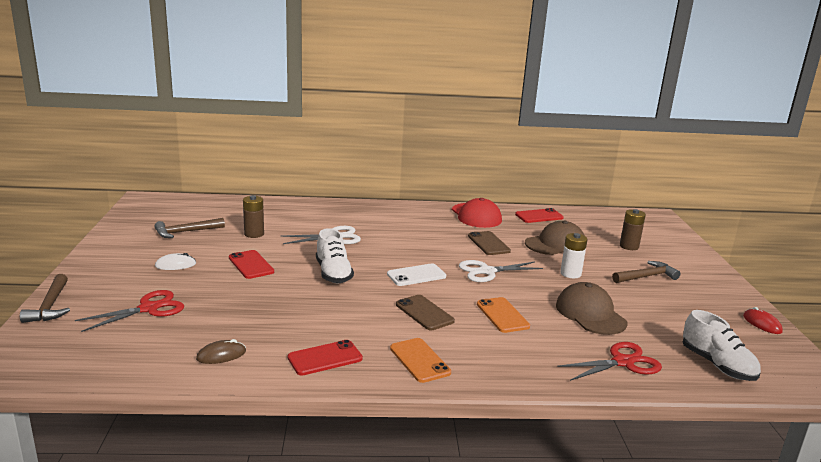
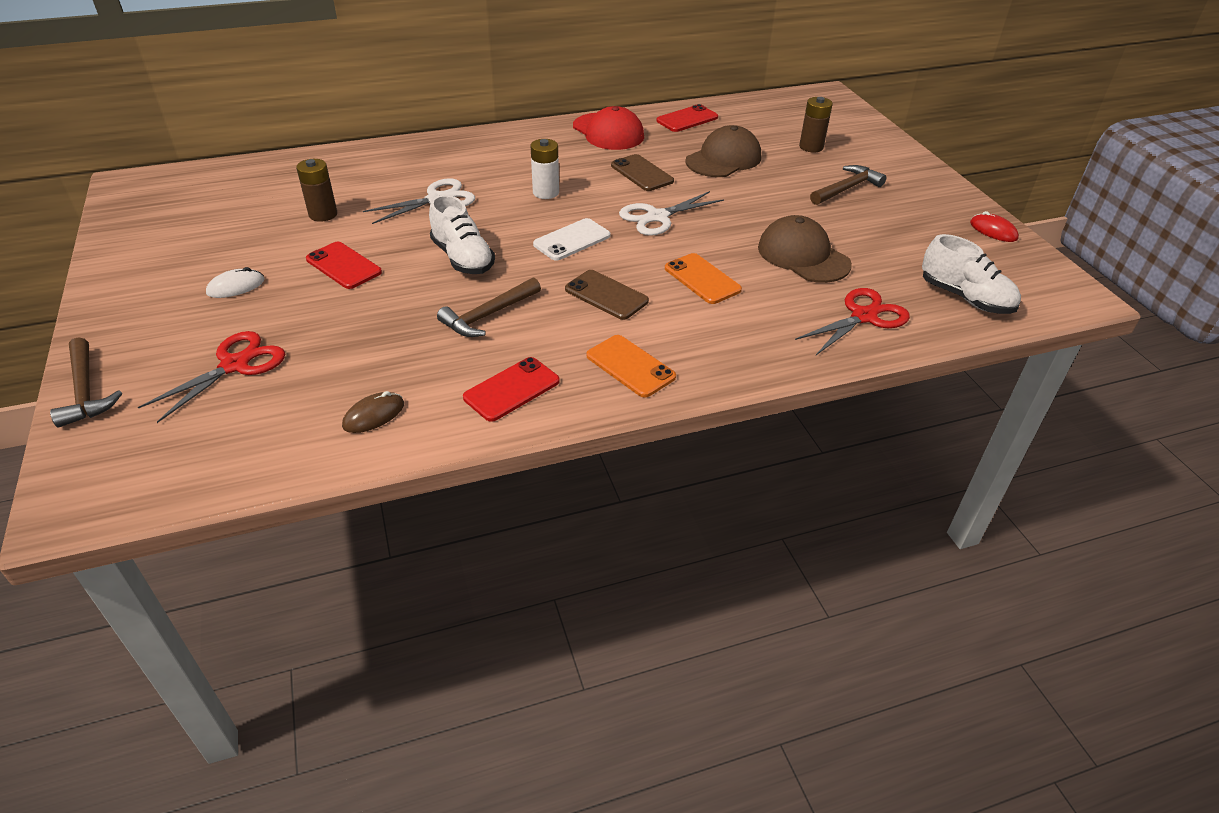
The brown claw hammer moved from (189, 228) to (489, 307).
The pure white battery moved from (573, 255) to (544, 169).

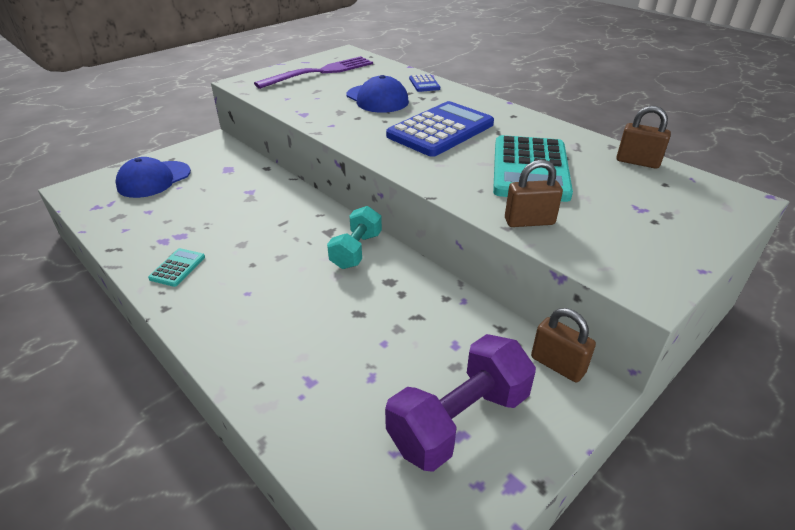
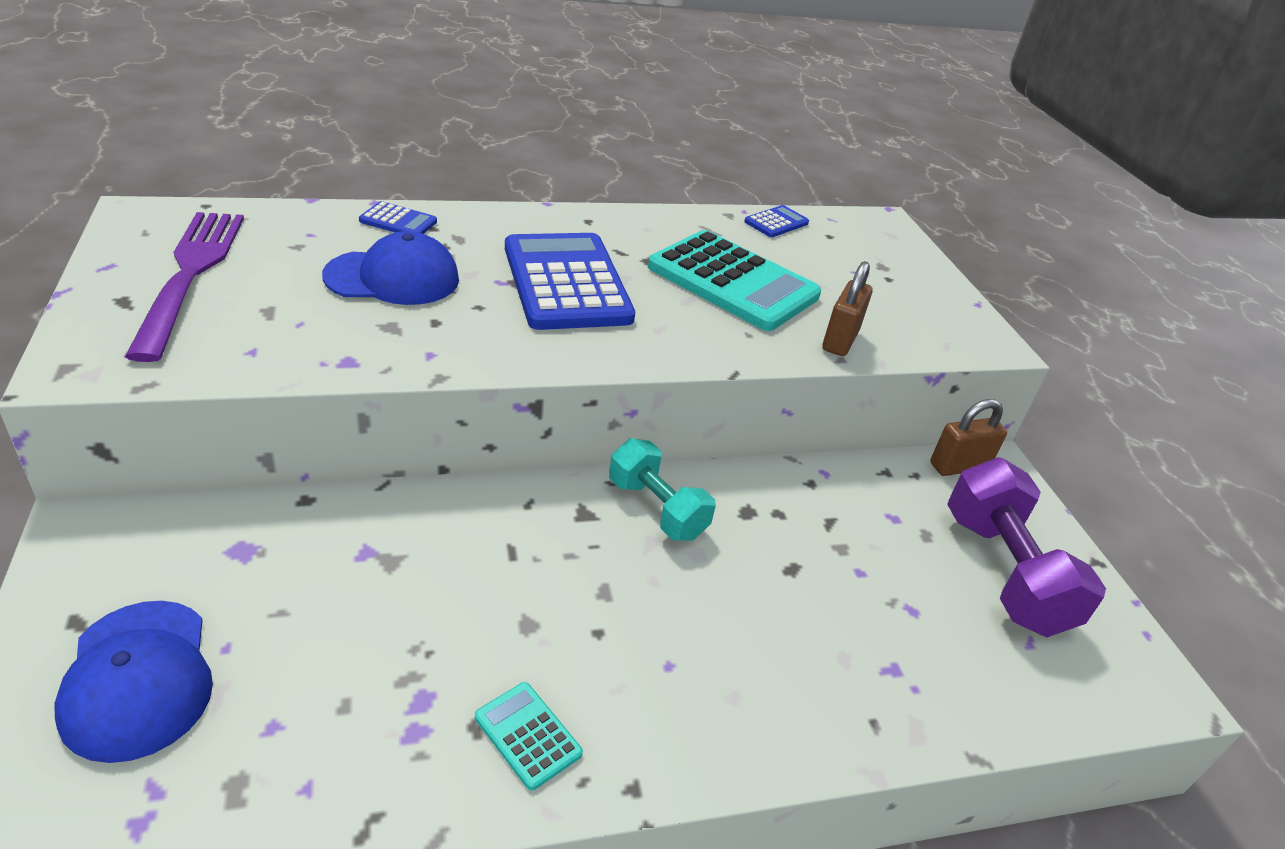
The brown lock at (643, 137) was replaced by the royal blue calculator at (776, 221).

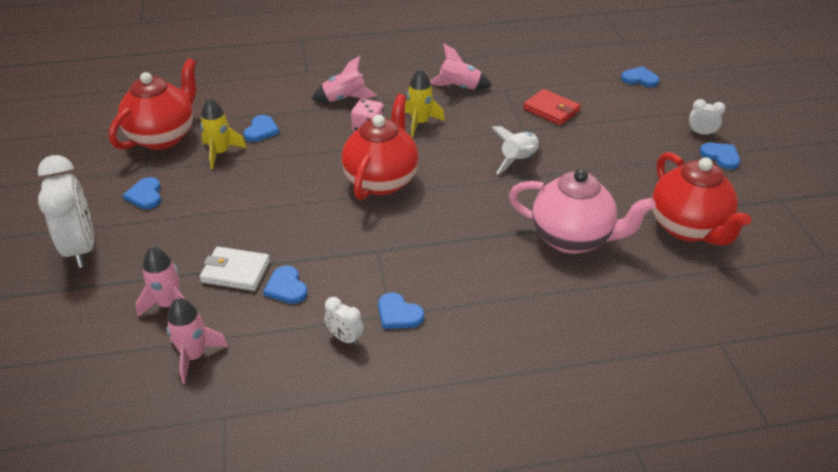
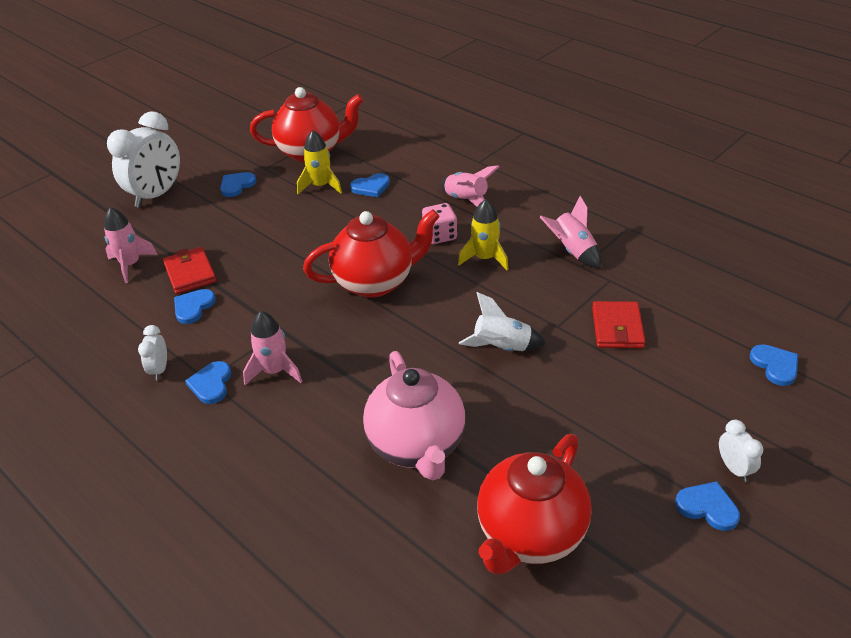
The rose-pink rocket moved from (197, 341) to (272, 348).
The pure white card wallet at (235, 269) became the crimson card wallet at (190, 270).
The royal blue heart at (720, 156) turned 75 degrees counterclockwise.

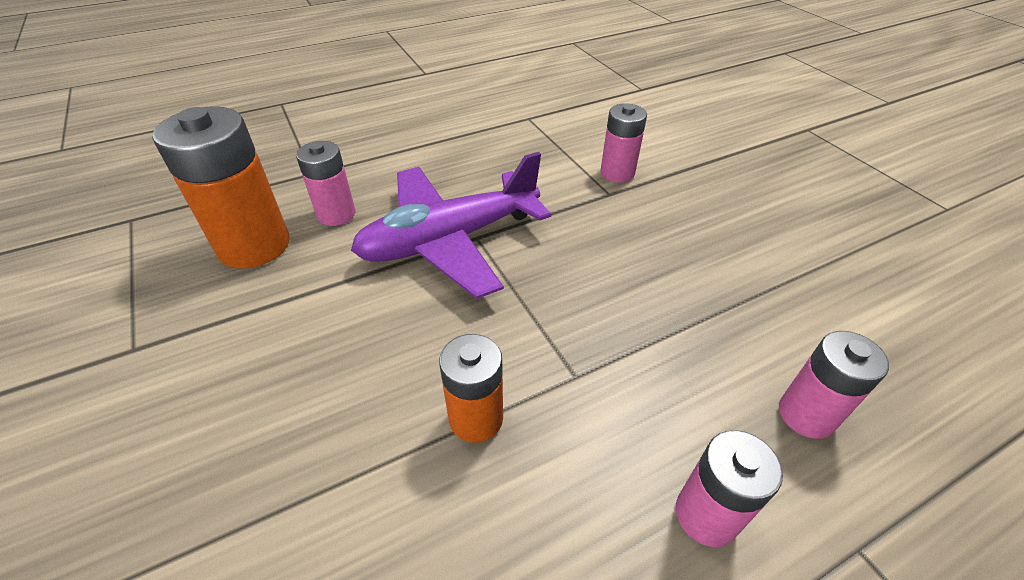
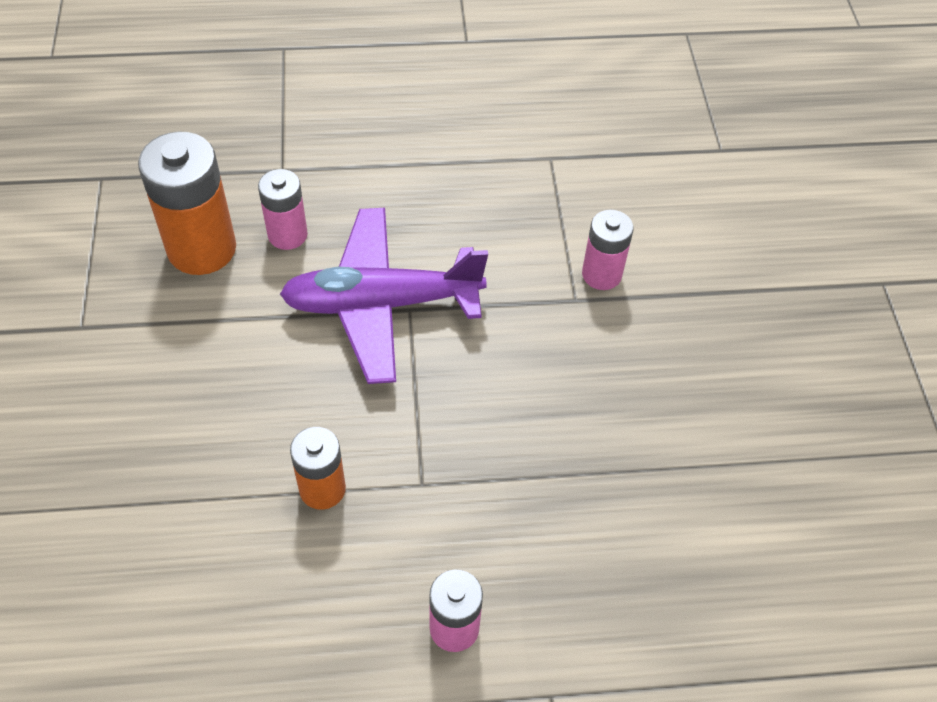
The rose-pink battery at (834, 385) disappeared.

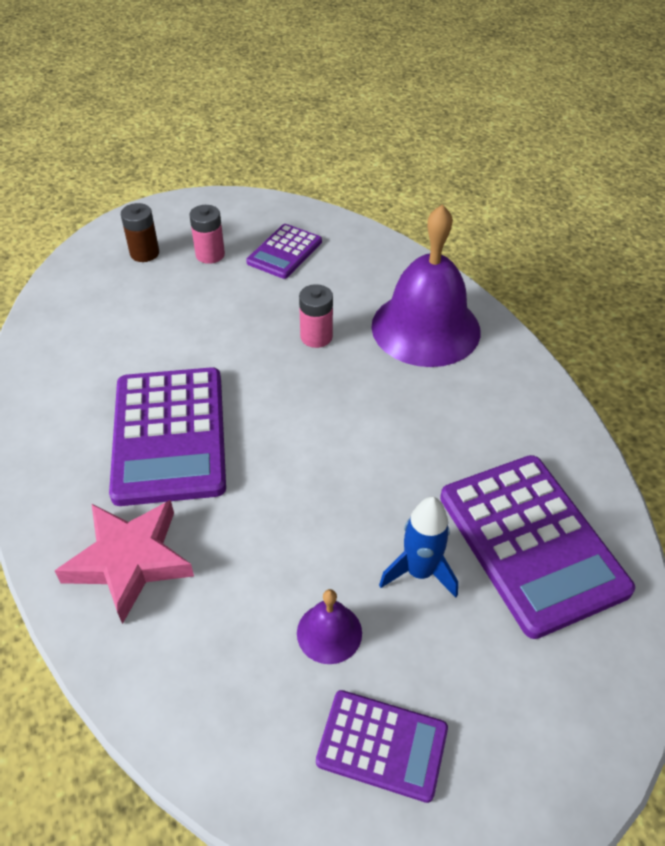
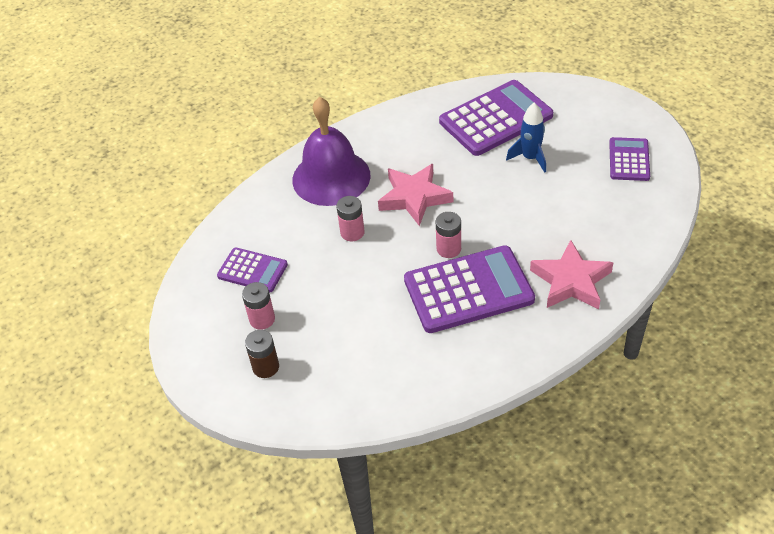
The violet school bell at (329, 626) disappeared.
The rose-pink star at (415, 195) appeared.
The rose-pink battery at (448, 235) appeared.

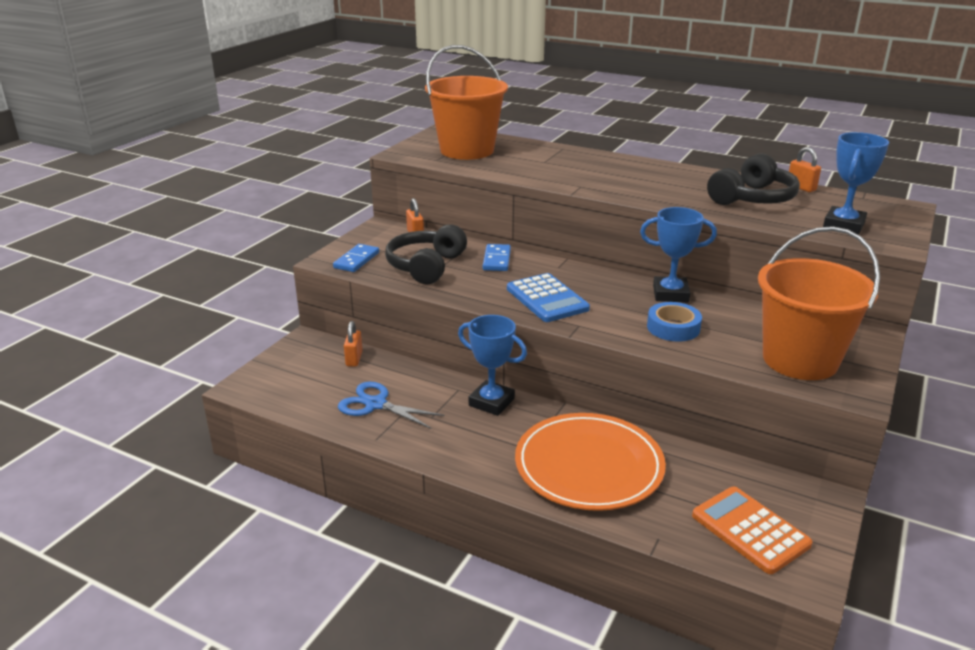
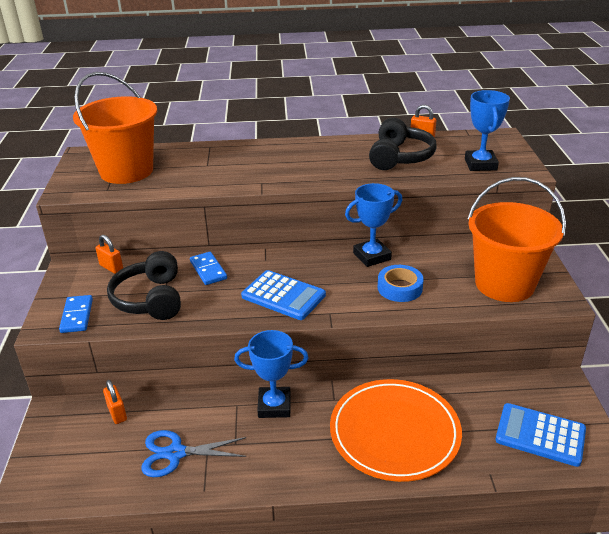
The bright orange calculator at (752, 530) became the royal blue calculator at (540, 435).

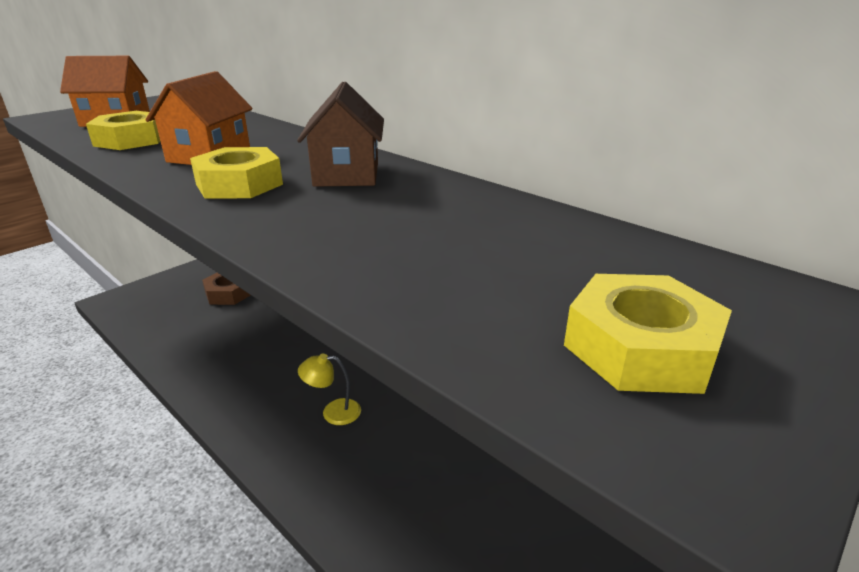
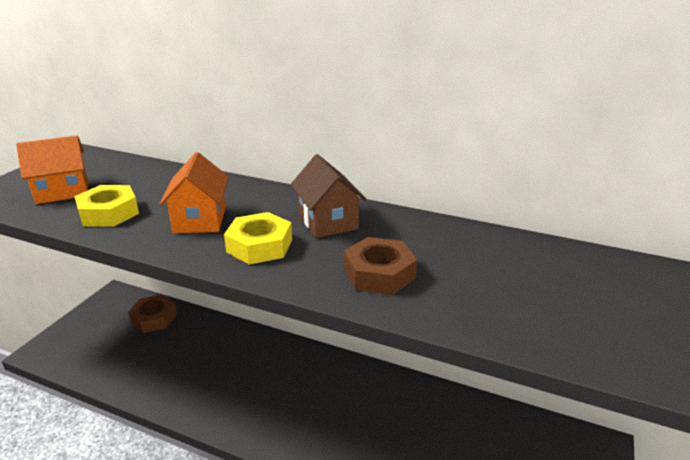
The yellow lamp at (329, 389) disappeared.
The yellow hex nut at (648, 334) disappeared.
The brown hex nut at (380, 266) appeared.

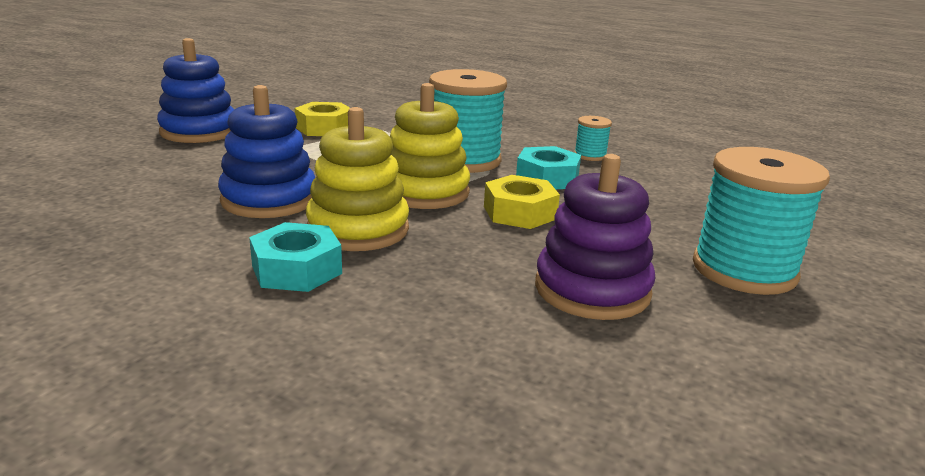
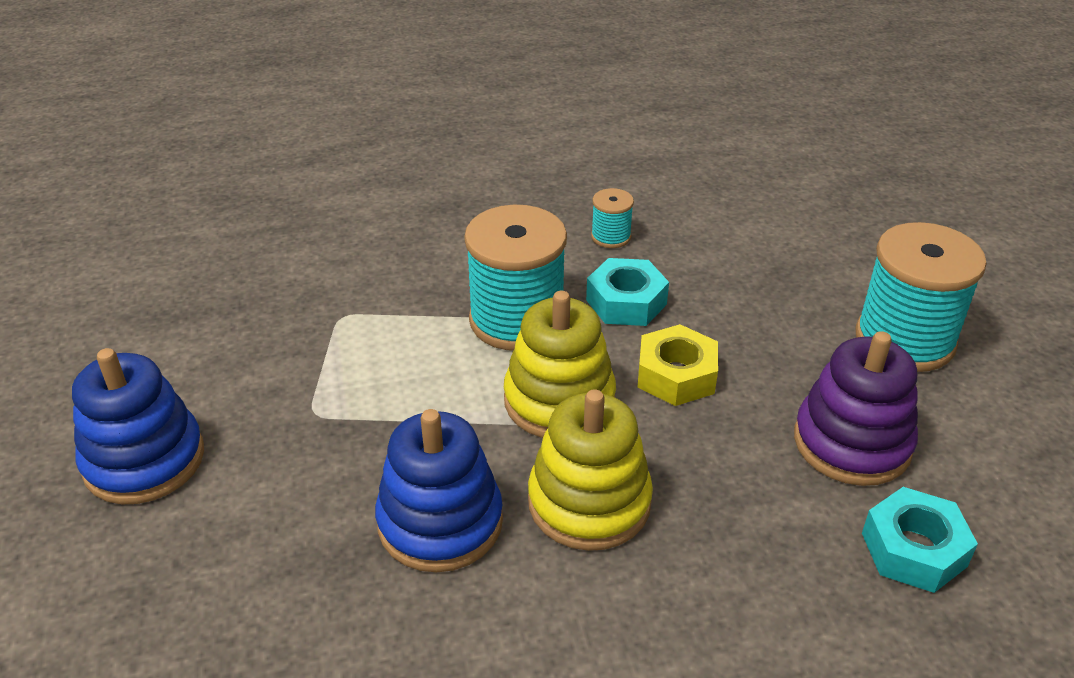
The yellow hex nut at (322, 119) disappeared.
The turquoise hex nut moved from (295, 257) to (920, 540).

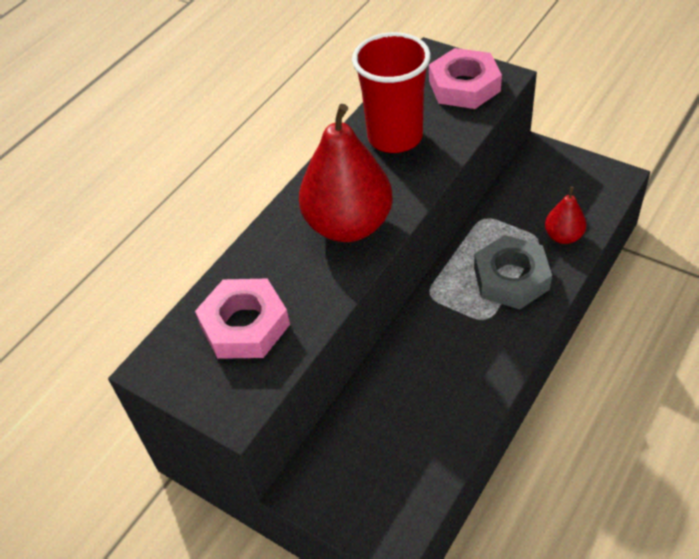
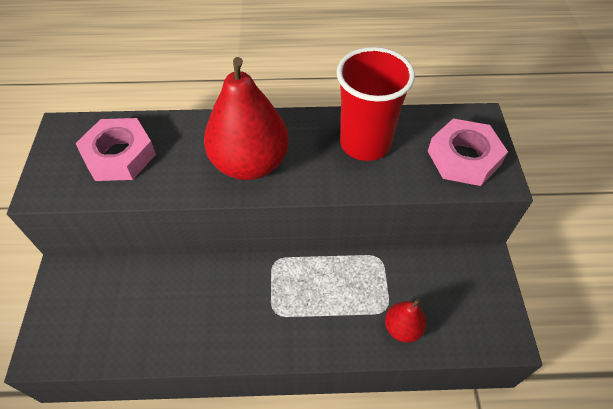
The ash-grey hex nut at (513, 272) disappeared.

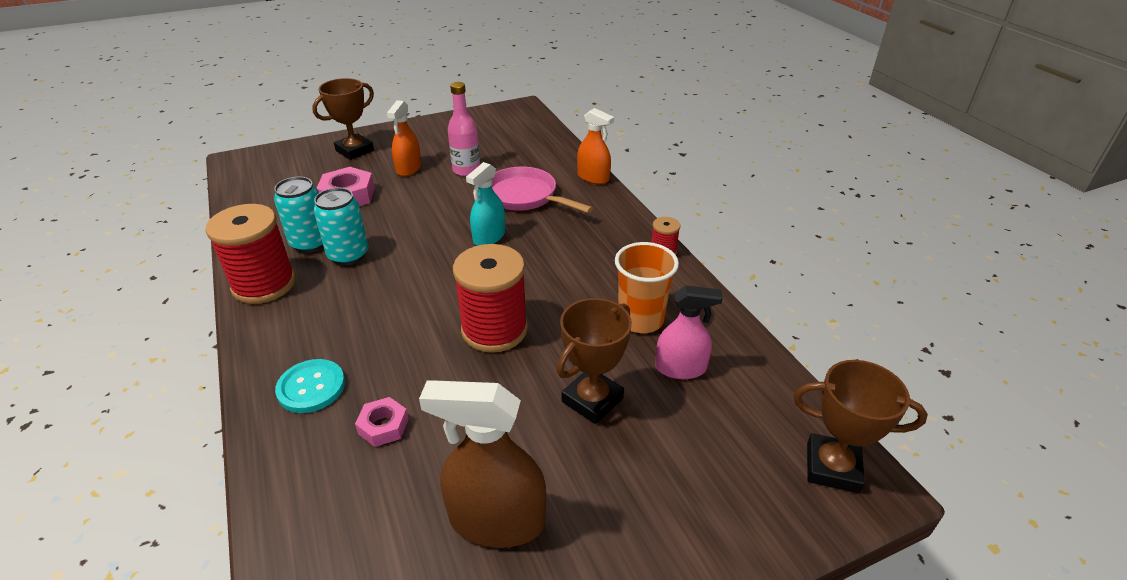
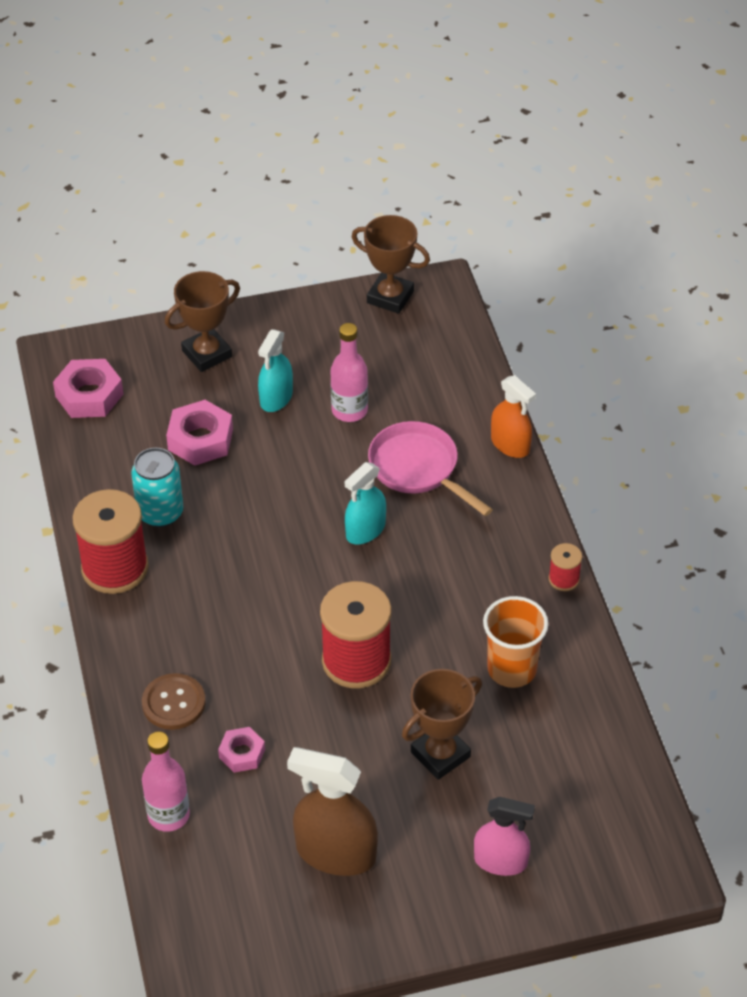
The turquoise tin at (340, 226) disappeared.
The rose-pink hex nut at (88, 388) appeared.
The rose-pink bottle at (166, 781) appeared.
The rose-pink spray cleaner moved from (689, 332) to (504, 836).
The brown prize cup moved from (860, 426) to (391, 264).
The turquoise shirt button at (310, 386) became the brown shirt button at (174, 701).
The bright orange spray cleaner at (404, 138) became the turquoise spray cleaner at (275, 370).

